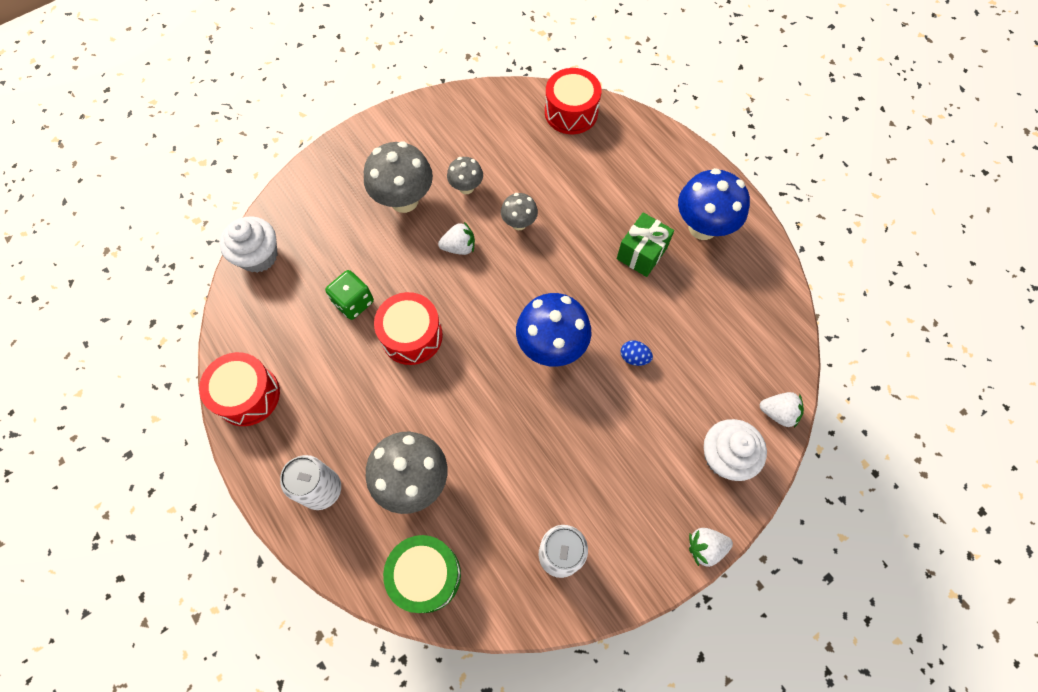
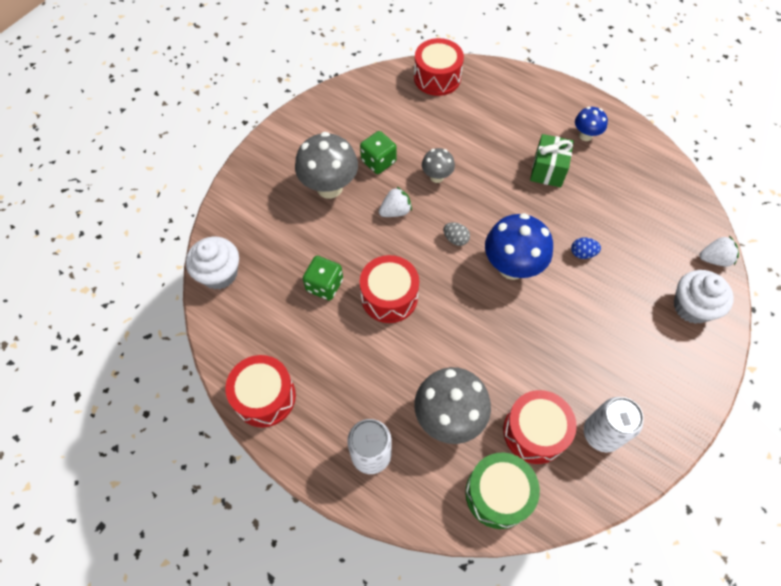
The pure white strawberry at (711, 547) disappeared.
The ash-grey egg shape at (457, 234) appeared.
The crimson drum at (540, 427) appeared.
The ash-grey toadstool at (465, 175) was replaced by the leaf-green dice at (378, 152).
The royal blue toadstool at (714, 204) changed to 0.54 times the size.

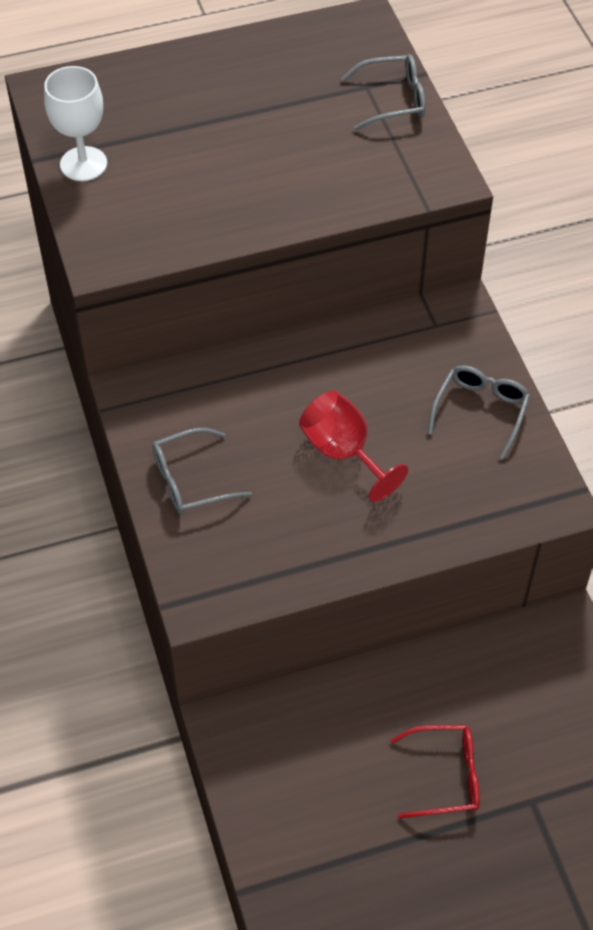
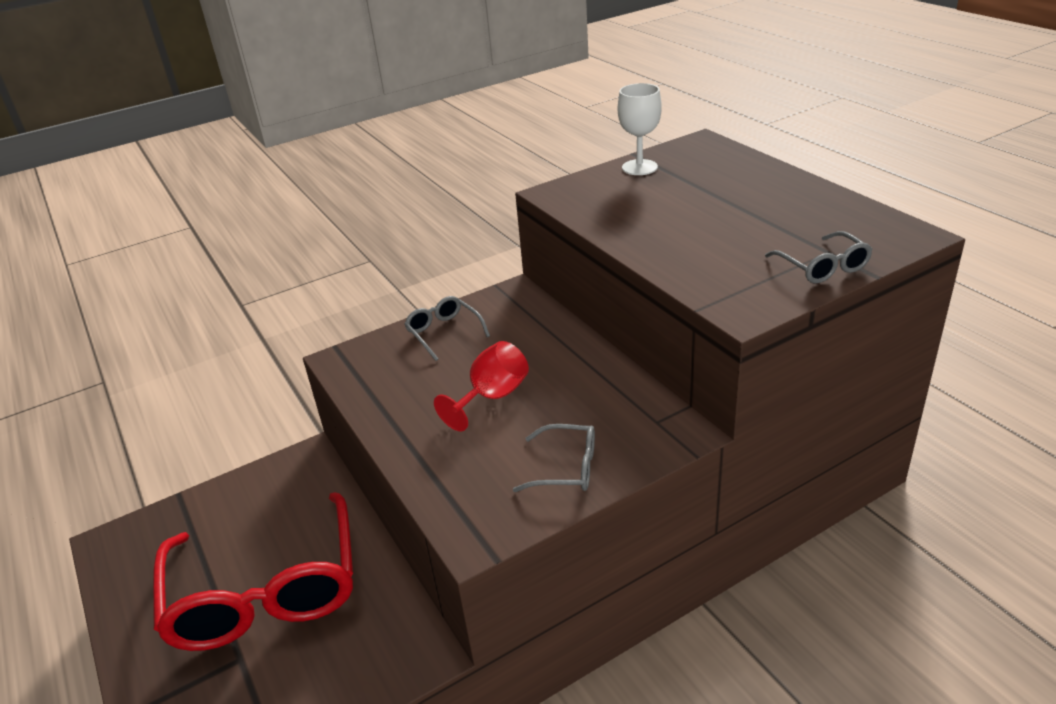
The crimson eyeglasses at (435, 772) changed to 2.37 times the size.

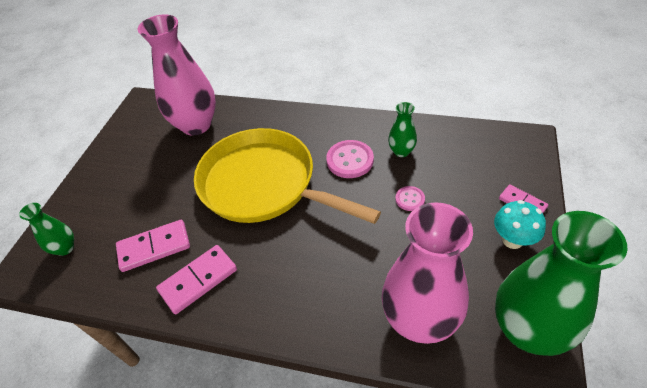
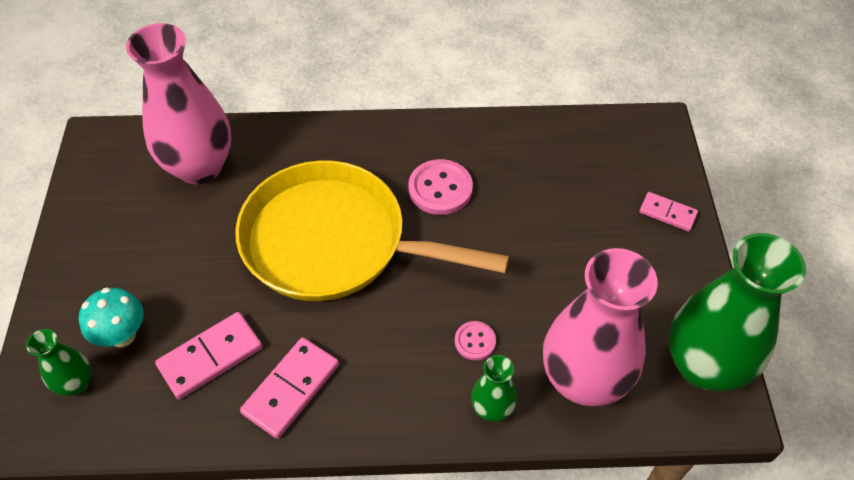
The leaf-green tall vase moved from (402, 129) to (494, 388).
The rose-pink shirt button moved from (410, 198) to (475, 340).
The turquoise toadstool moved from (520, 224) to (111, 317).

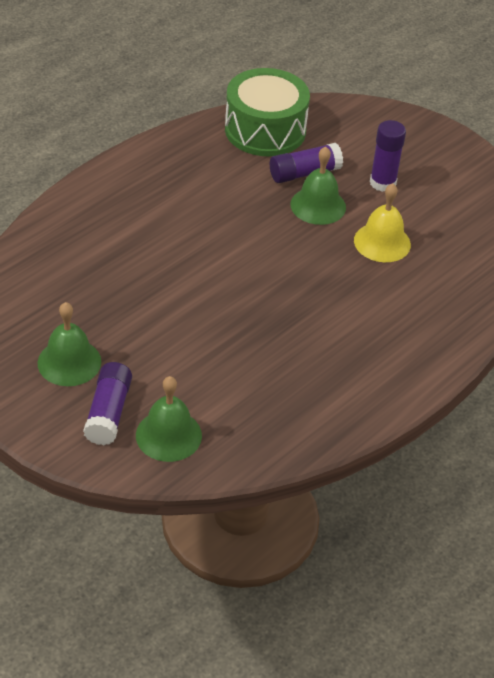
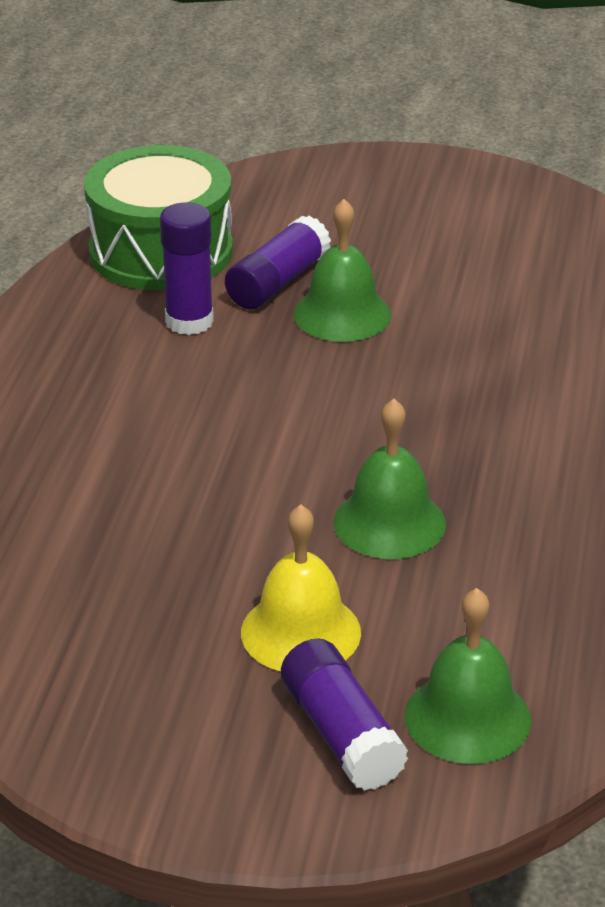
The leaf-green school bell moved from (69, 344) to (389, 479).
The yellow school bell moved from (382, 222) to (301, 587).
The violet glue stick moved from (388, 156) to (187, 268).

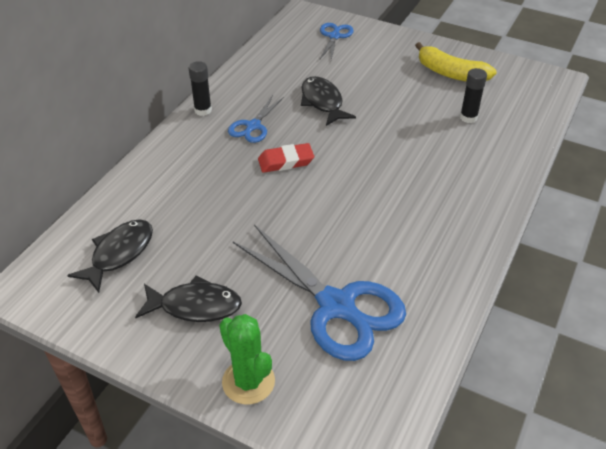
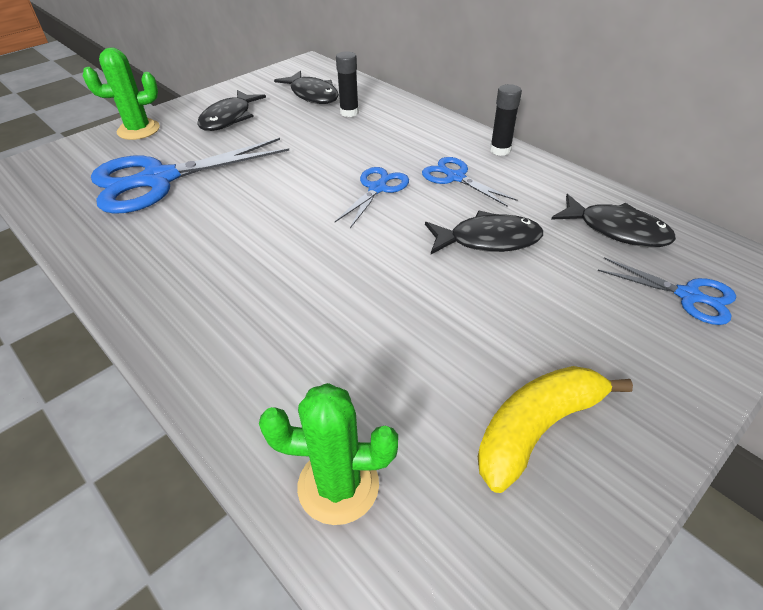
The leaf-green prickly plant at (328, 454) appeared.
The jet-black fish figure at (613, 220) appeared.
The jet-black glue stick moved from (473, 95) to (347, 84).
The crimson eraser at (286, 158) was replaced by the royal blue pair of scissors at (372, 197).

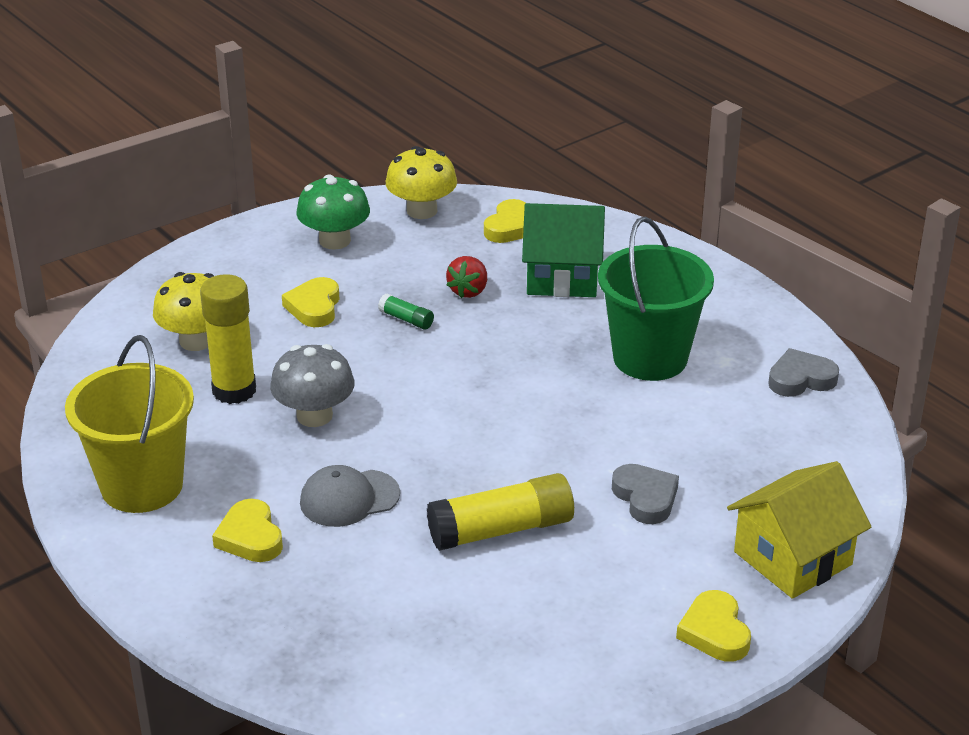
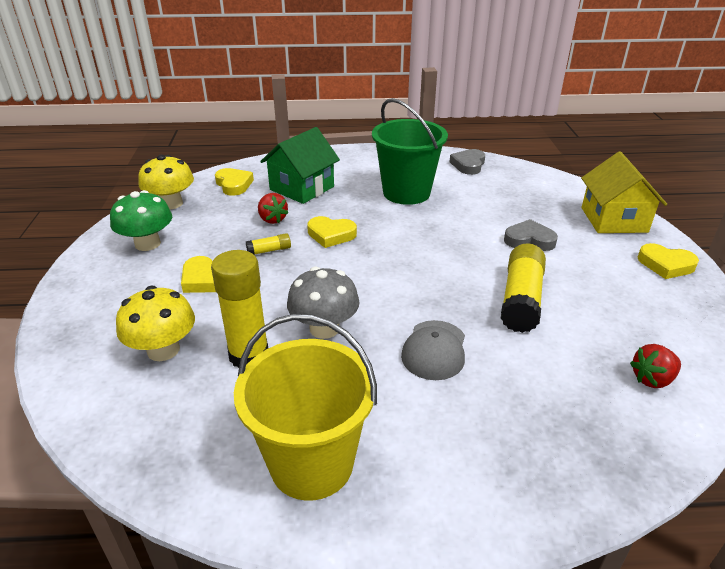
The crimson strawberry at (655, 366) appeared.
The yellow heart moved from (247, 530) to (332, 232).
The leaf-green glue stick at (406, 312) became the yellow glue stick at (268, 244).

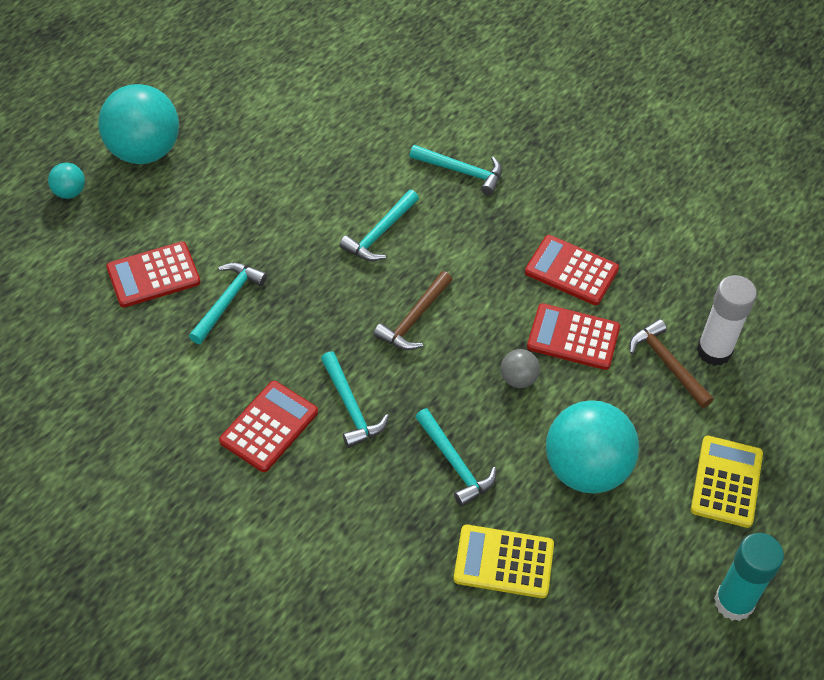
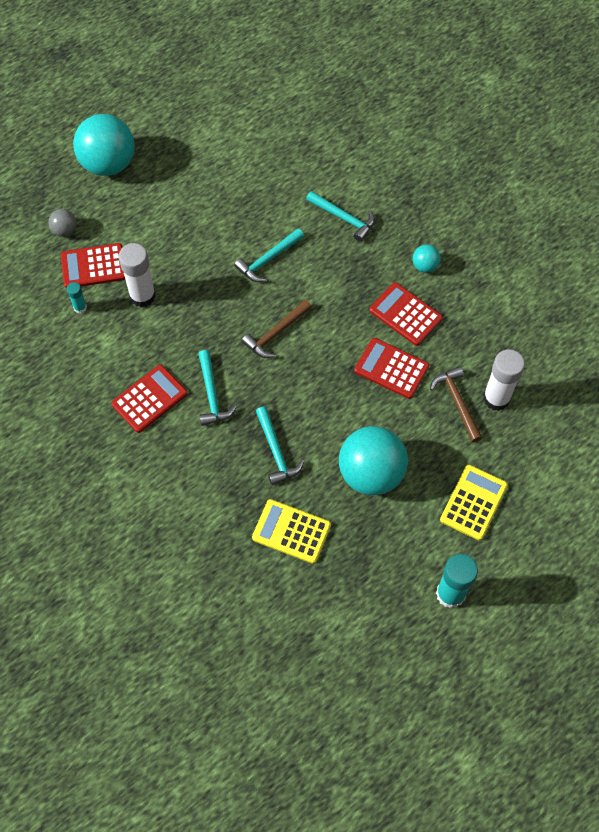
The turquoise glue stick at (77, 297) appeared.
The turquoise ball moved from (66, 181) to (427, 258).
The ash-grey ball moved from (520, 368) to (62, 223).
The turquoise claw hammer at (228, 303) was replaced by the pure white glue stick at (137, 275).

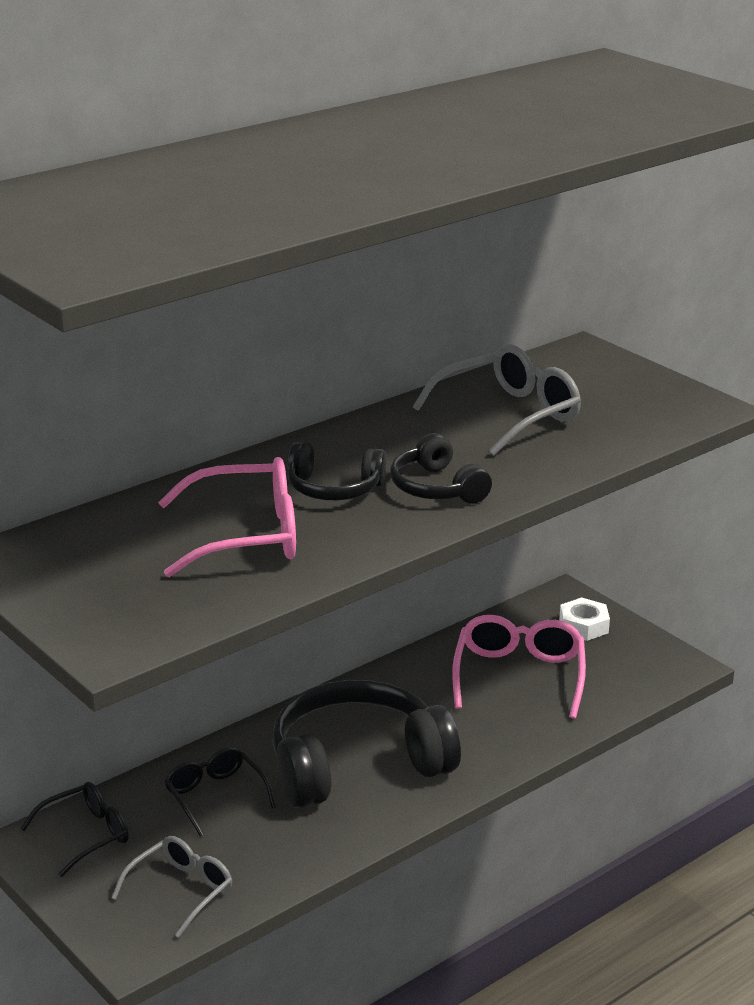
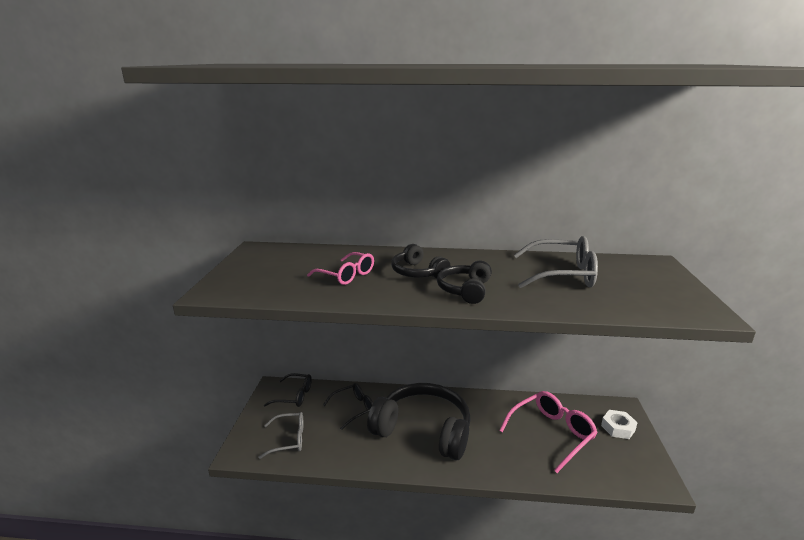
The jet-black eyeglasses at (220, 791) turned 45 degrees clockwise.
The rose-pink eyeglasses at (227, 517) changed to 0.65 times the size.

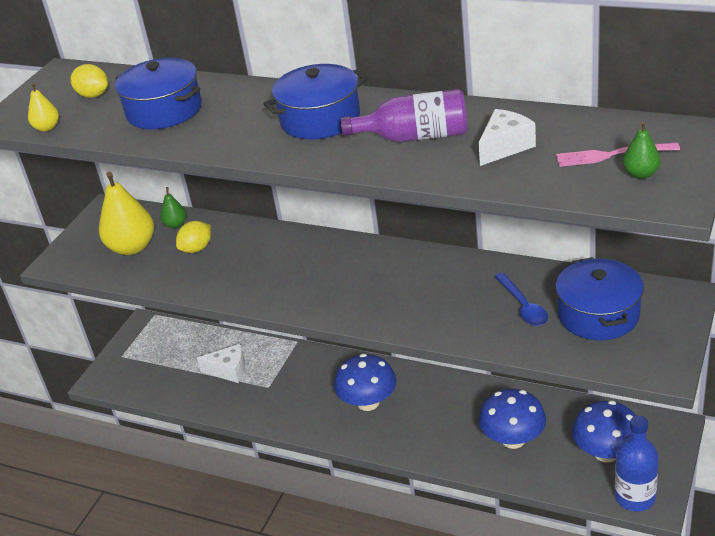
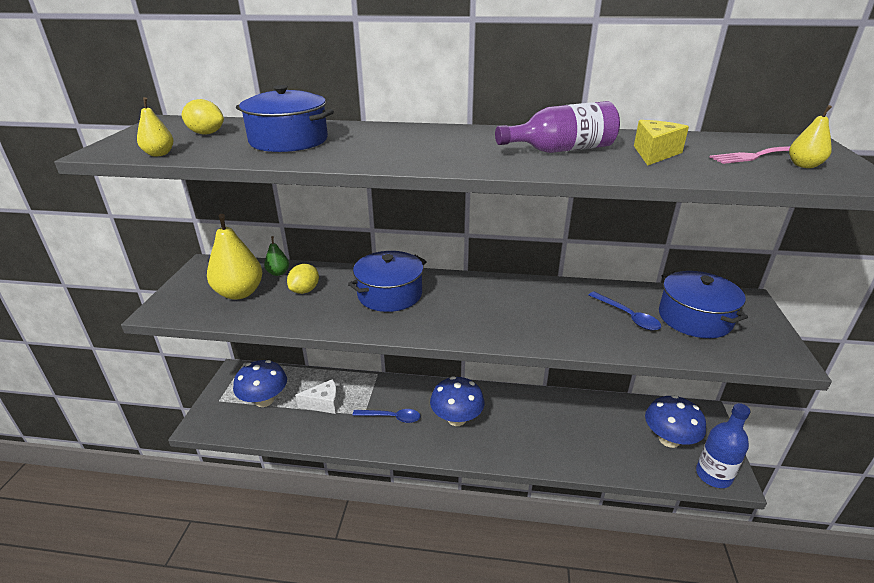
The royal blue spoon at (386, 416) appeared.
The royal blue stockpot moved from (315, 101) to (387, 281).
The royal blue toadstool moved from (512, 419) to (260, 383).
The pure white cheese wedge at (507, 137) became the yellow cheese wedge at (661, 143).
The leaf-green toy pear at (642, 150) became the yellow toy pear at (810, 136).

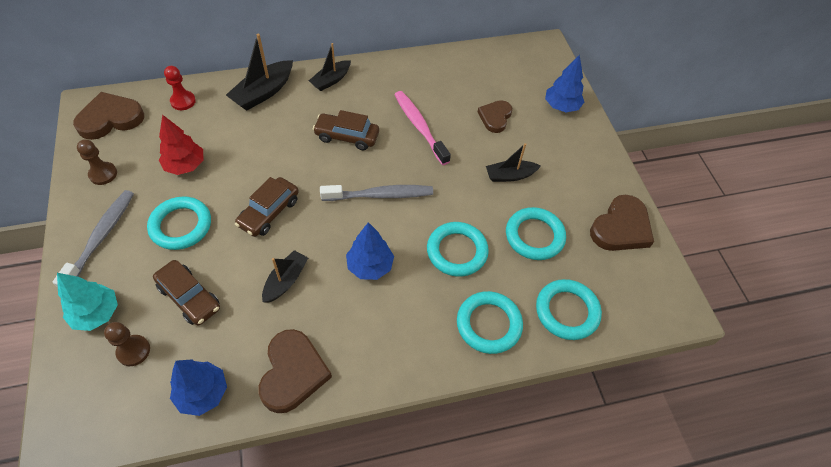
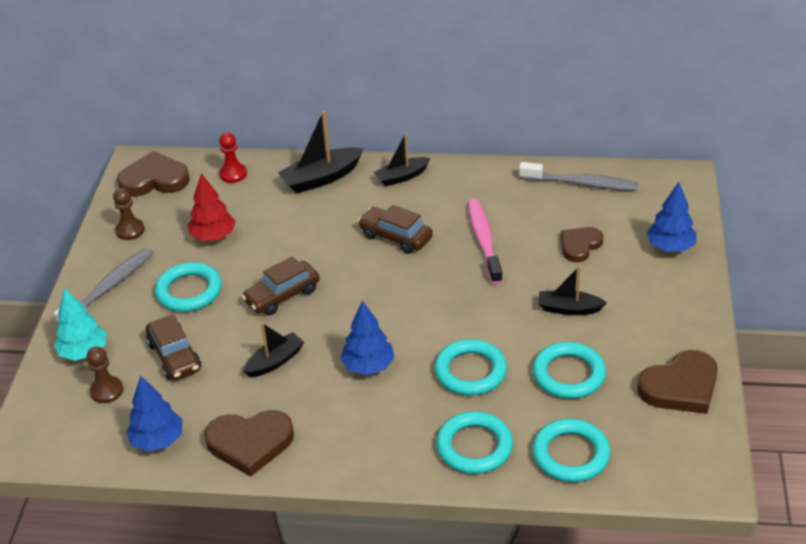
The ash-grey toothbrush moved from (376, 193) to (579, 176).
The brown heart at (295, 371) turned 60 degrees clockwise.

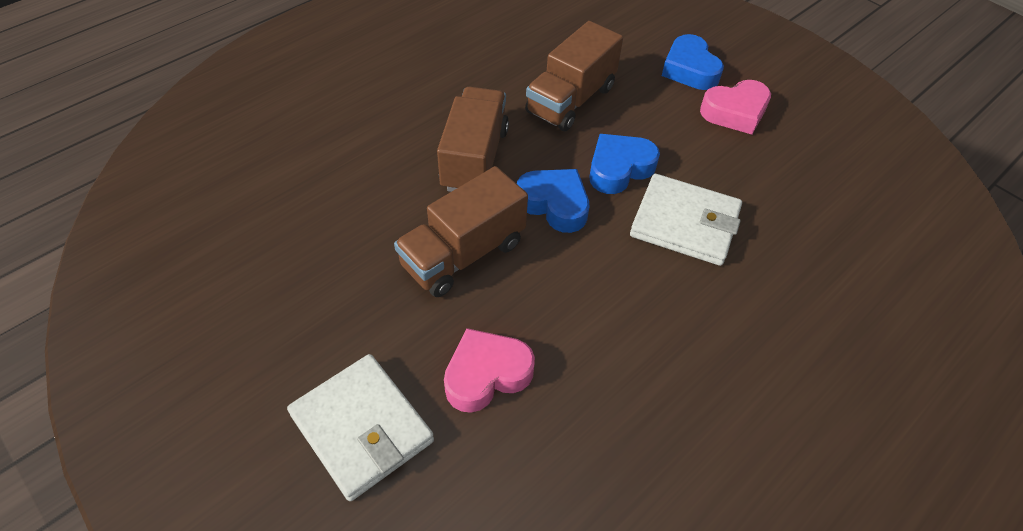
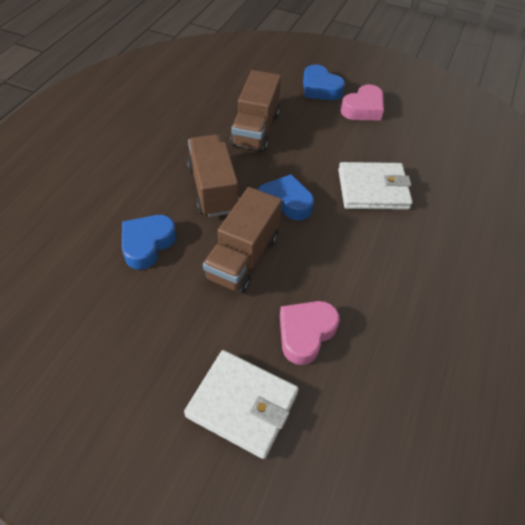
The royal blue heart moved from (624, 164) to (149, 242).

